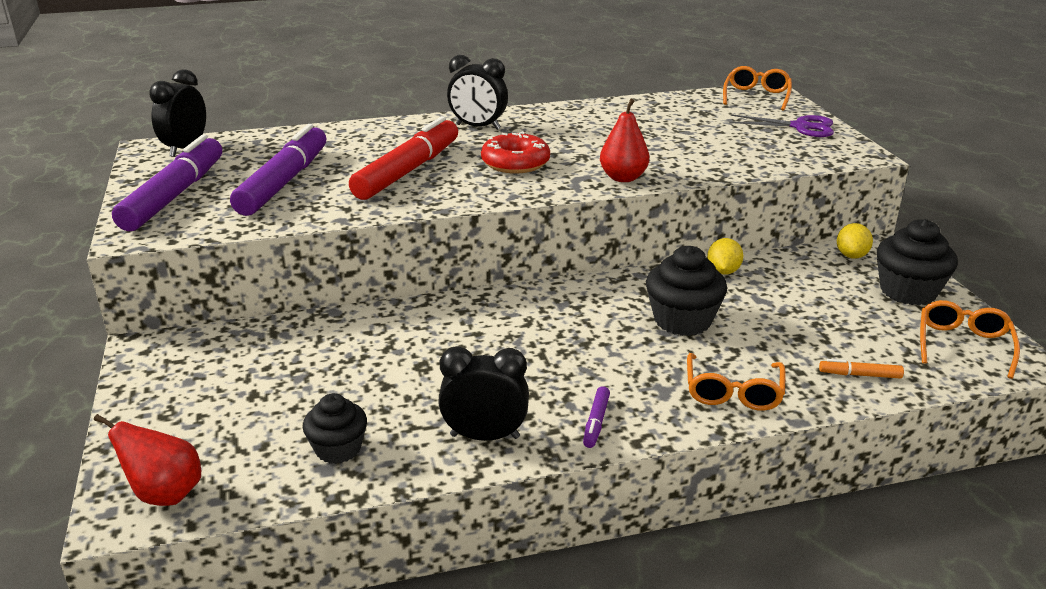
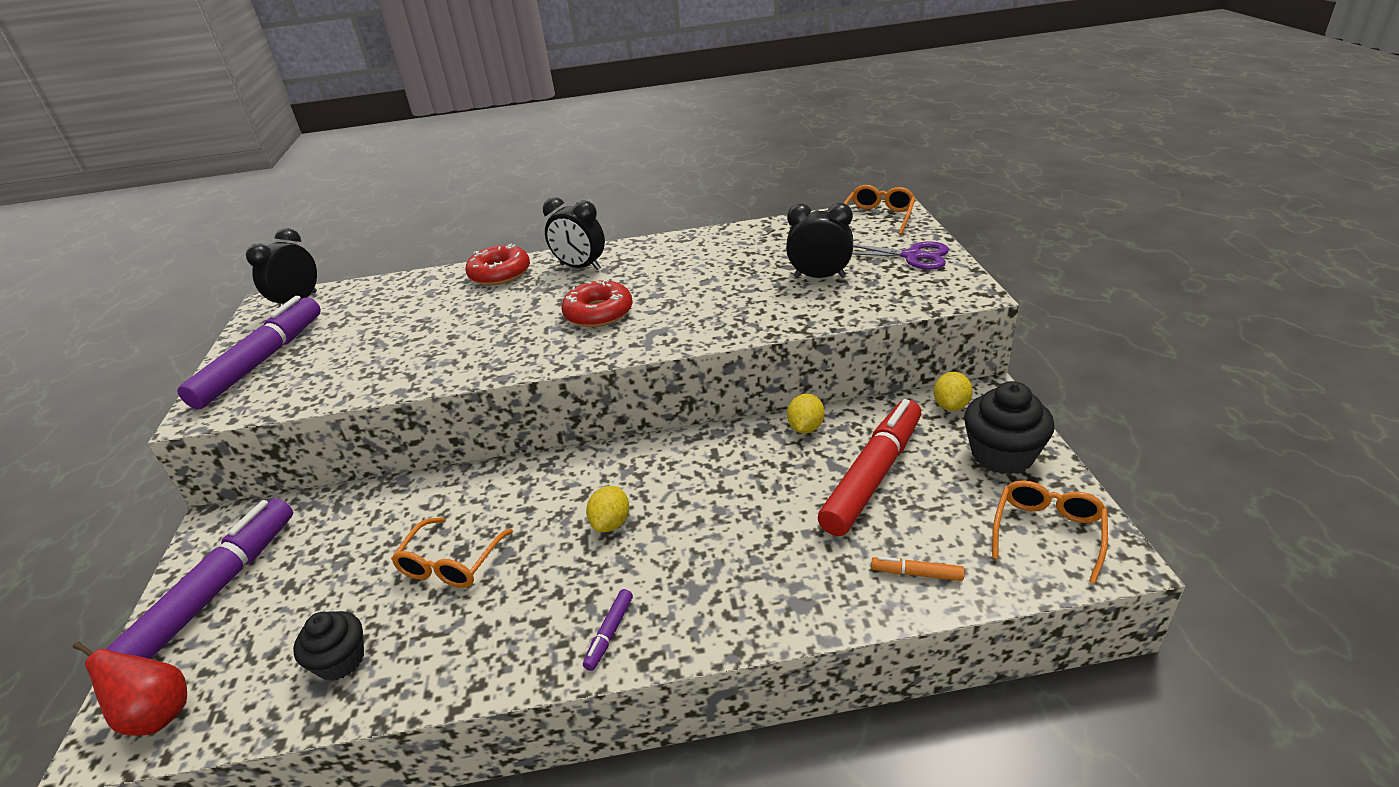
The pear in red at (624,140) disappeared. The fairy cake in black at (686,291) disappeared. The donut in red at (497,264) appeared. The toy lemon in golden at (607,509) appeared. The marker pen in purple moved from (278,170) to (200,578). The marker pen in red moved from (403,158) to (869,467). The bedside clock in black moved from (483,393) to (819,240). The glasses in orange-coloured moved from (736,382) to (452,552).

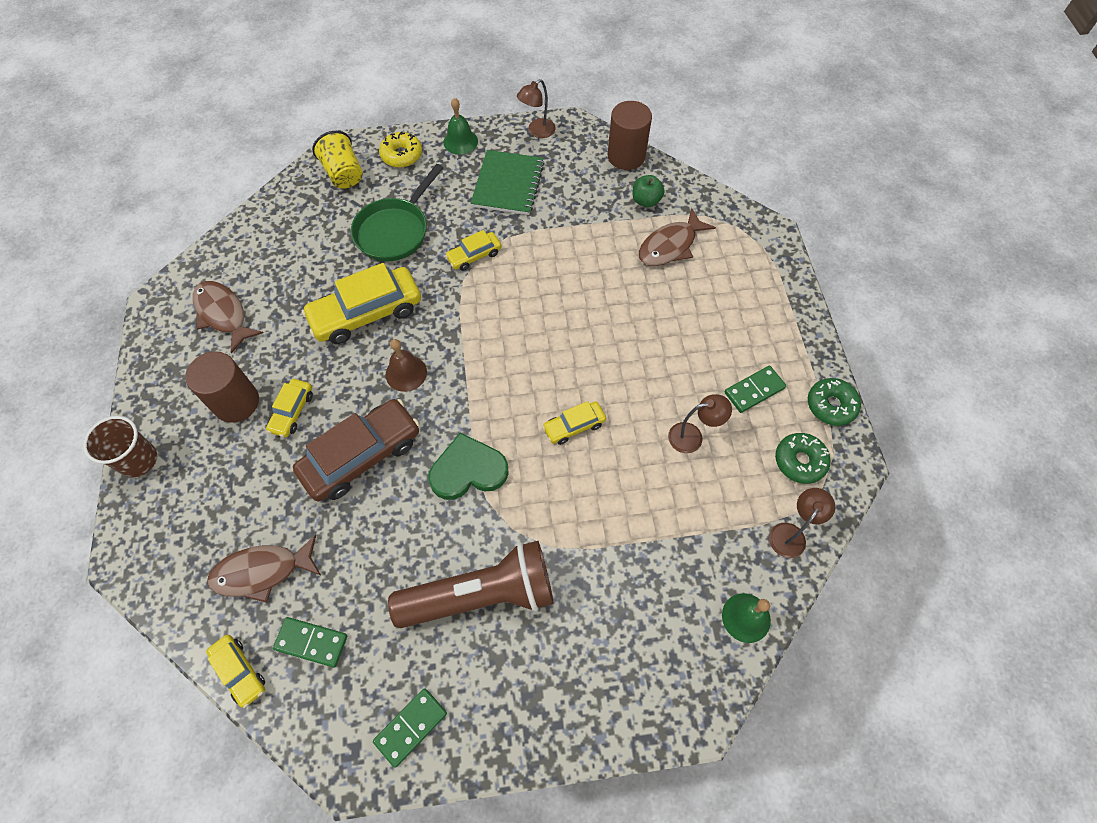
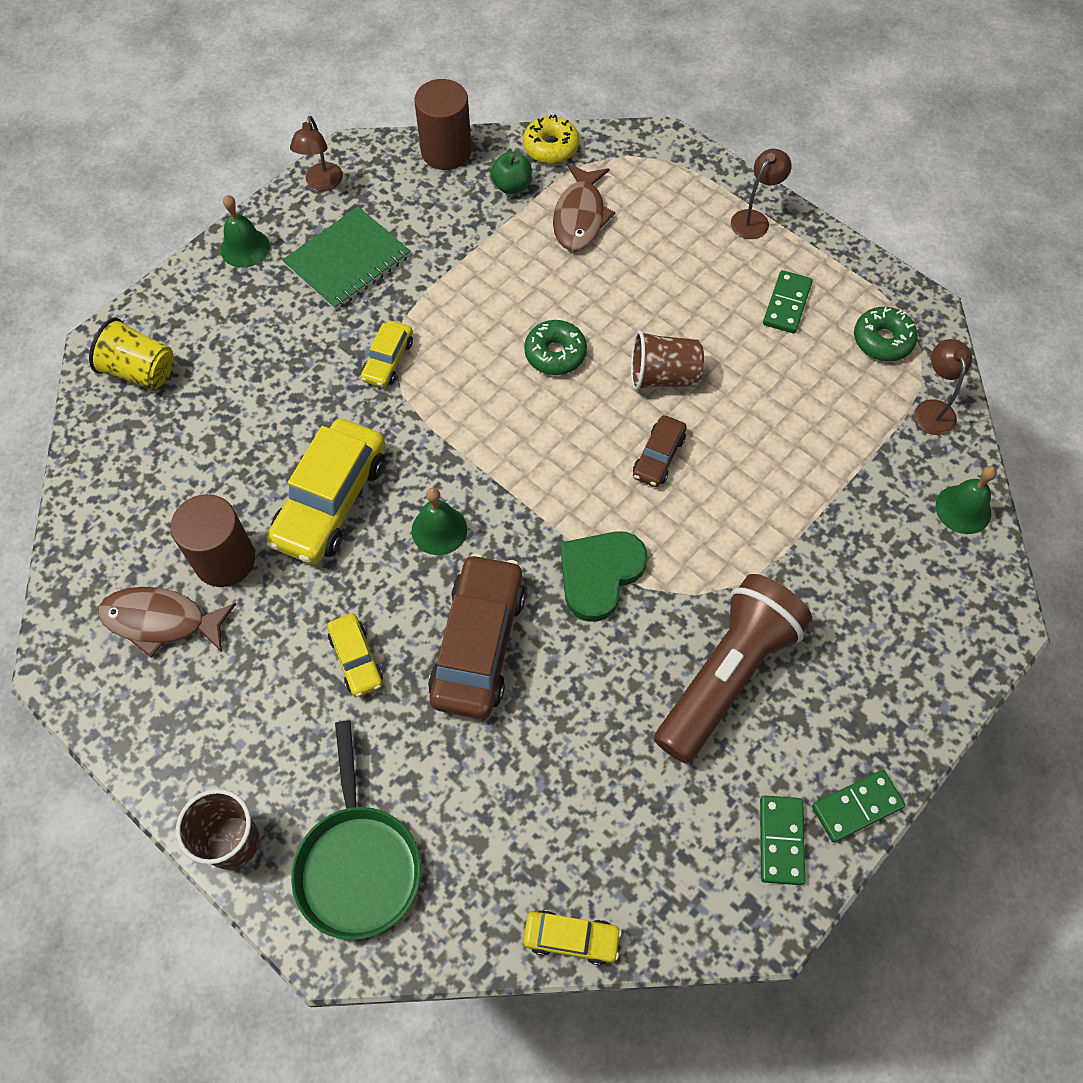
The fish in russet at (264,569) disappeared. The beaker in russet at (667,360) appeared. The cylinder shape in russet moved from (222,387) to (213,540). The domino piece in green moved from (310,642) to (858,806). The frying pan in green moved from (397,212) to (356,830). The donut in golden moved from (400,149) to (551,139). The desk lamp in russet moved from (700,423) to (761,194). The donut in green moved from (834,402) to (555,347). The school bell in russet at (406,365) became the school bell in green at (439,521). The toy car in golden at (574,423) became the toy car in russet at (660,451). The notepad in green at (507,182) turned 75 degrees clockwise.

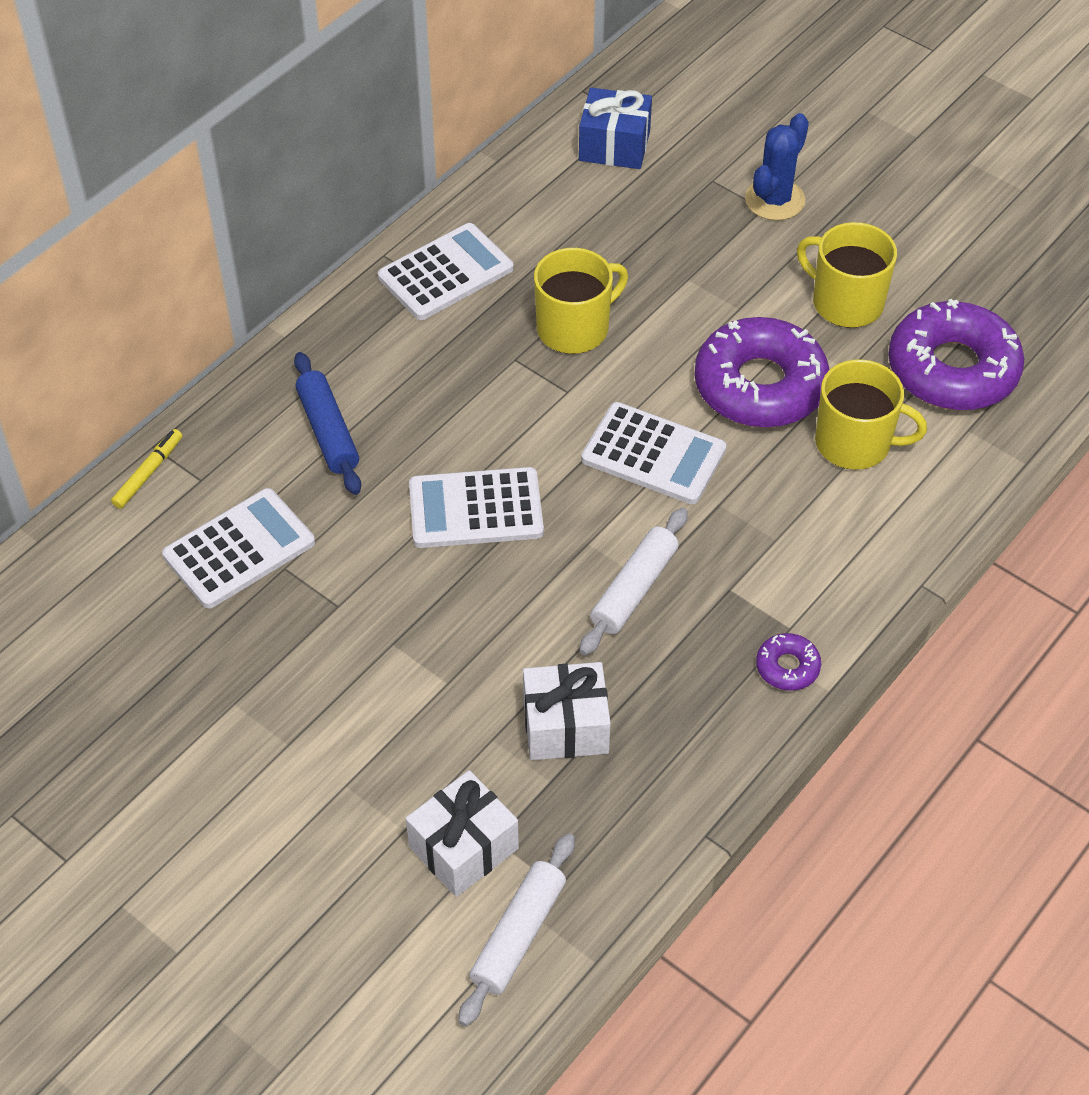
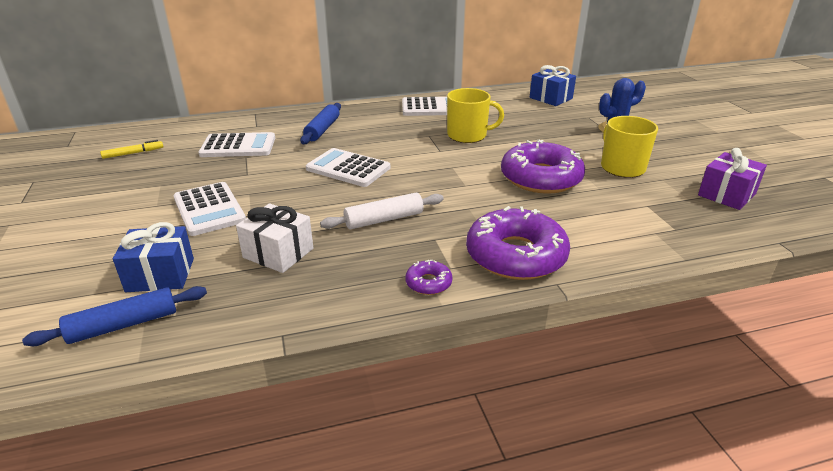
The tea mug in golden at (871,414) disappeared. The present in purple at (732,179) appeared. The marker pen in golden moved from (146,469) to (132,149). The pocket calculator in white moved from (654,453) to (210,209). The donut in purple moved from (956,354) to (518,243). The present in white at (462,833) became the present in royal blue at (153,257). The dough roller in white at (517,929) became the dough roller in royal blue at (114,316).

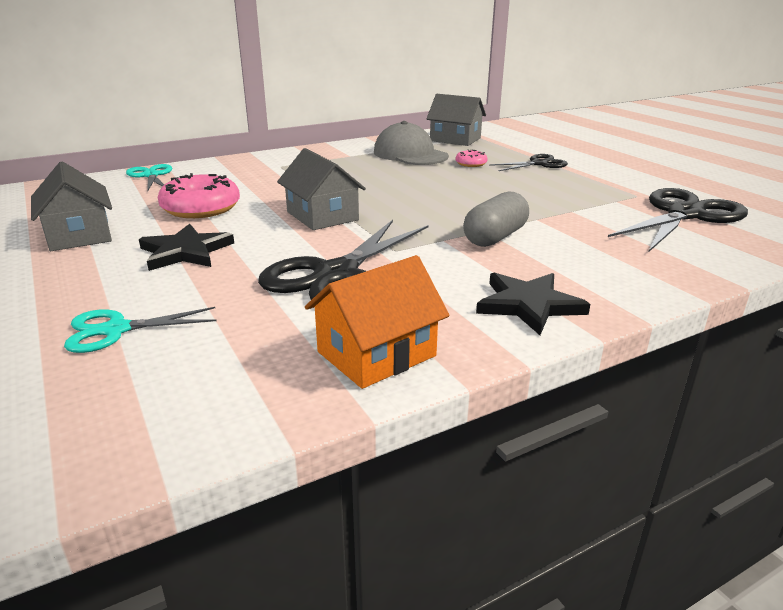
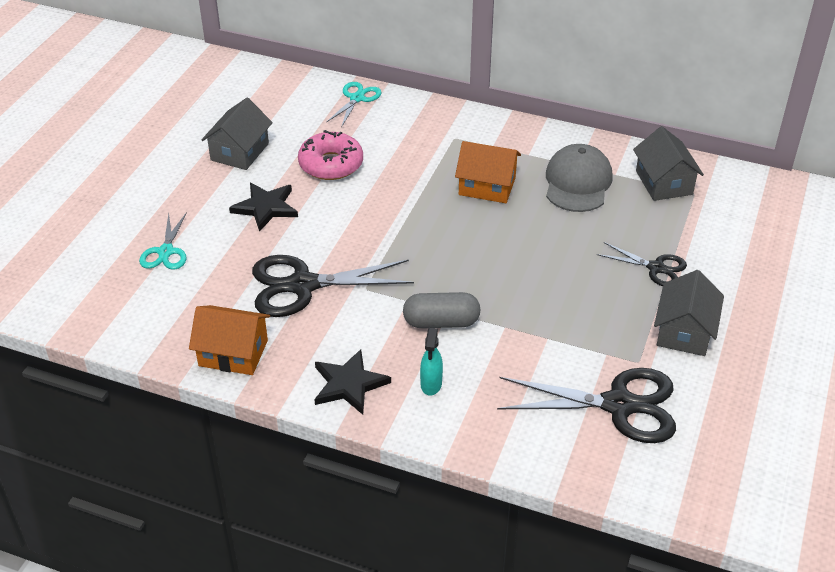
The donut in pink at (471,158) disappeared. The spray bottle in turquoise at (431,362) appeared. The house in orange-coloured at (488,172) appeared. The house in ash-grey moved from (321,189) to (689,313). The shears in turquoise at (140,330) turned 120 degrees counterclockwise.

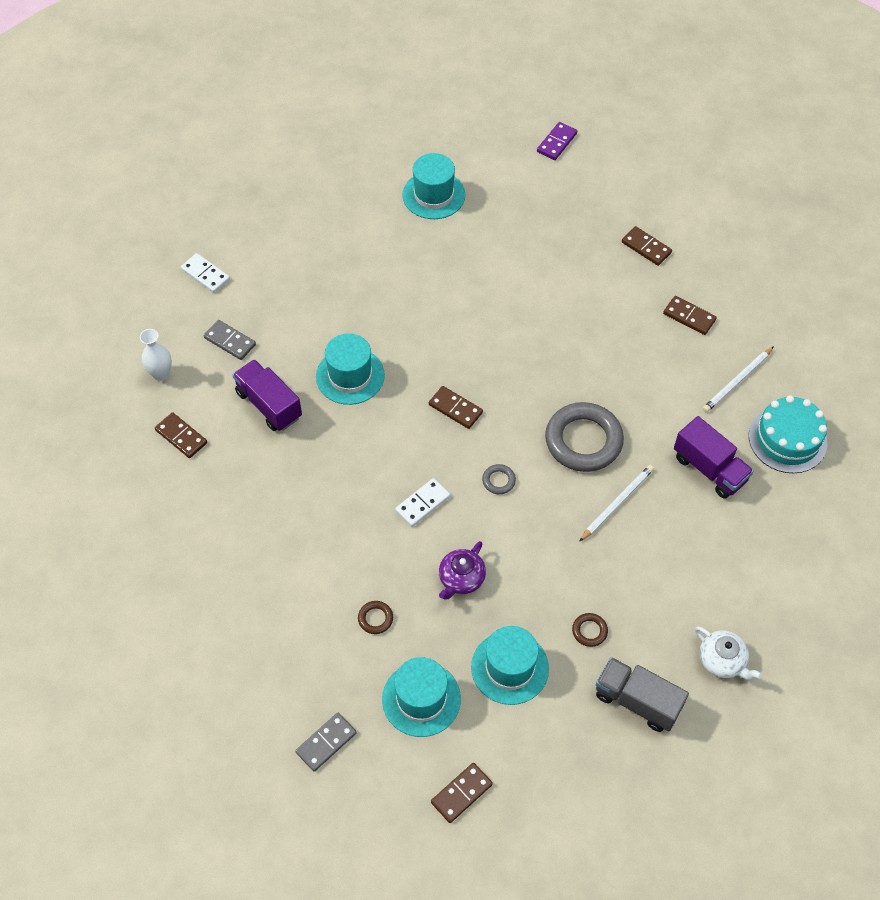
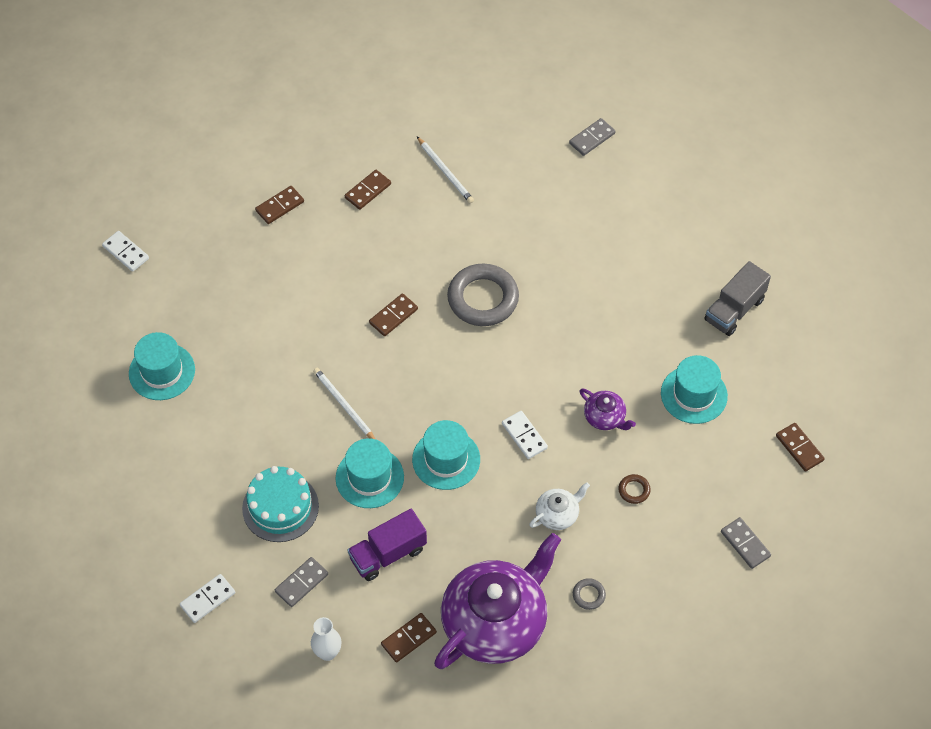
The torus in russet at (590,630) disappeared. The truck in purple at (714,457) disappeared. The tea pot in purple at (497,601) appeared. The domino piece in ash-grey at (592,137) appeared. The top hat in turquoise moved from (421,697) to (446,455). The domino piece in russet moved from (456,407) to (393,314). The torus in ash-grey moved from (499,479) to (589,594). The pencil in white moved from (616,503) to (344,403). The tea pot in white moved from (728,653) to (559,506). The cake in turquoise moved from (788,434) to (280,504). The domino piece in purple at (557,141) became the domino piece in white at (125,251).

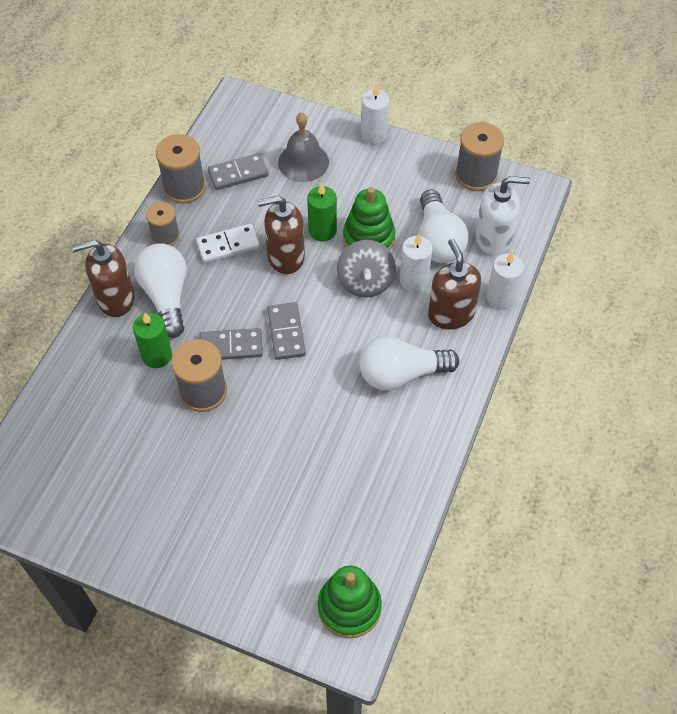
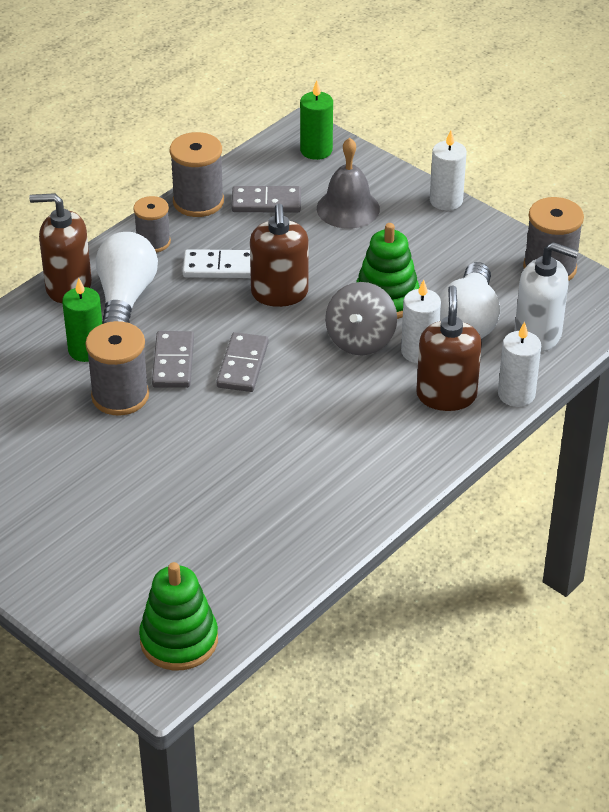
The bulb in white at (409,363) disappeared. The wax candle in green moved from (322,212) to (316,120). The domino piece in ash-grey at (231,344) turned 75 degrees clockwise. The soap pump in russet at (281,235) turned 105 degrees counterclockwise.

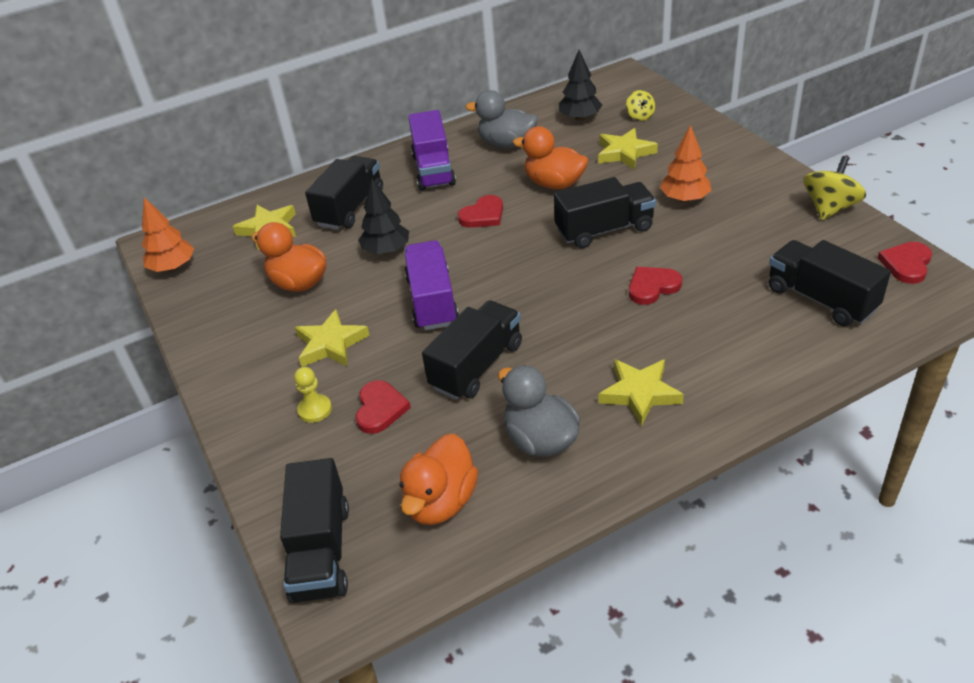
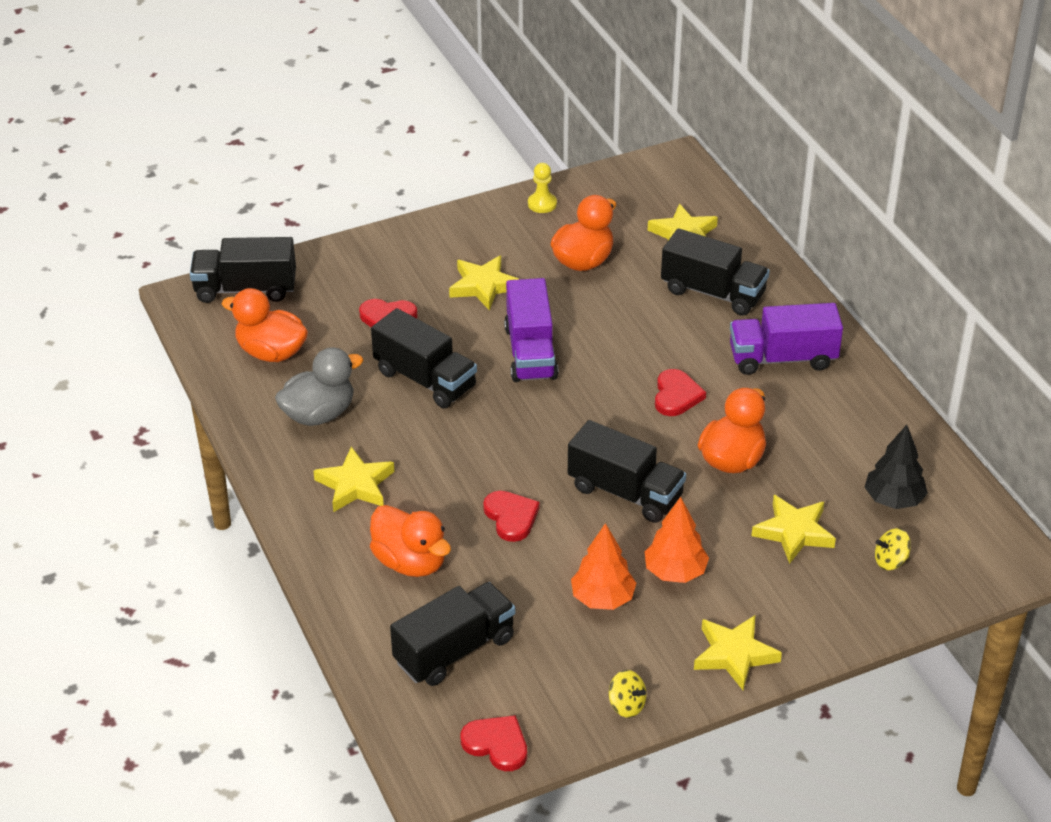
The toy tree in black at (383,216) disappeared. The rubber duck in ash-grey at (501,119) disappeared. The rubber duck in orange-coloured at (410,541) appeared. The star in golden at (738,652) appeared. The toy tree in orange-coloured moved from (168,234) to (603,566). The chess pawn in golden moved from (313,395) to (542,188). The truck in purple at (432,285) turned 90 degrees clockwise. The heart shape in red at (480,211) turned 135 degrees counterclockwise. The truck in black at (605,212) turned 45 degrees counterclockwise. The whirligig in golden at (834,188) changed to 0.58 times the size.

